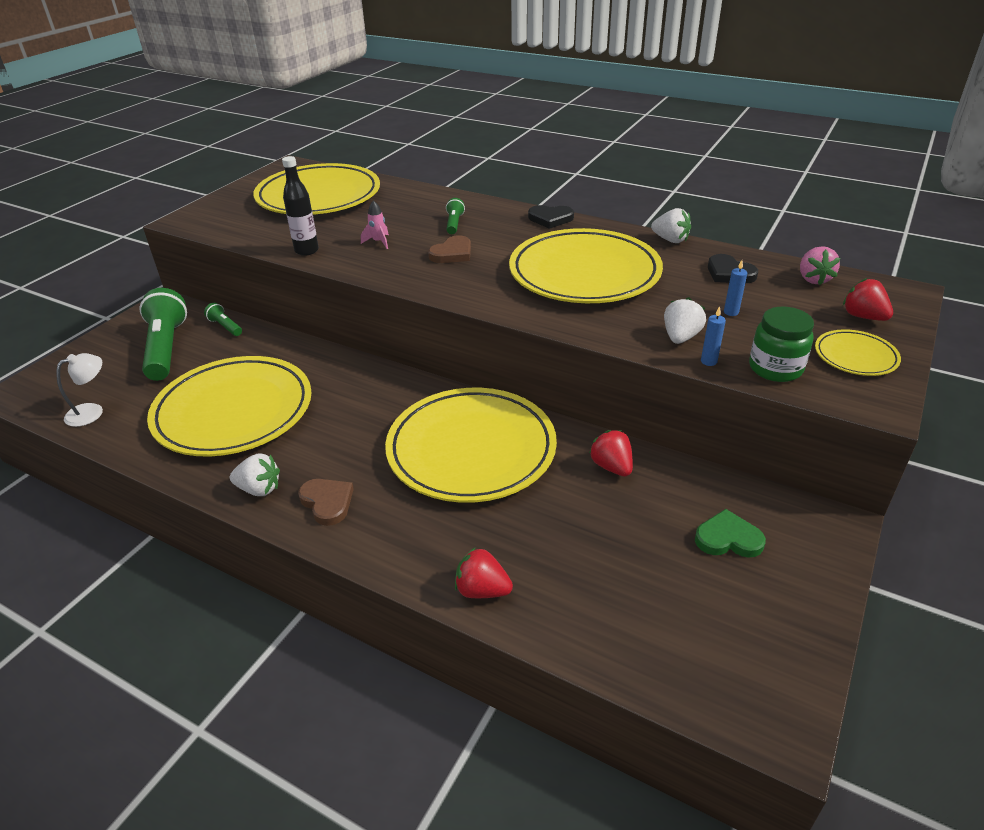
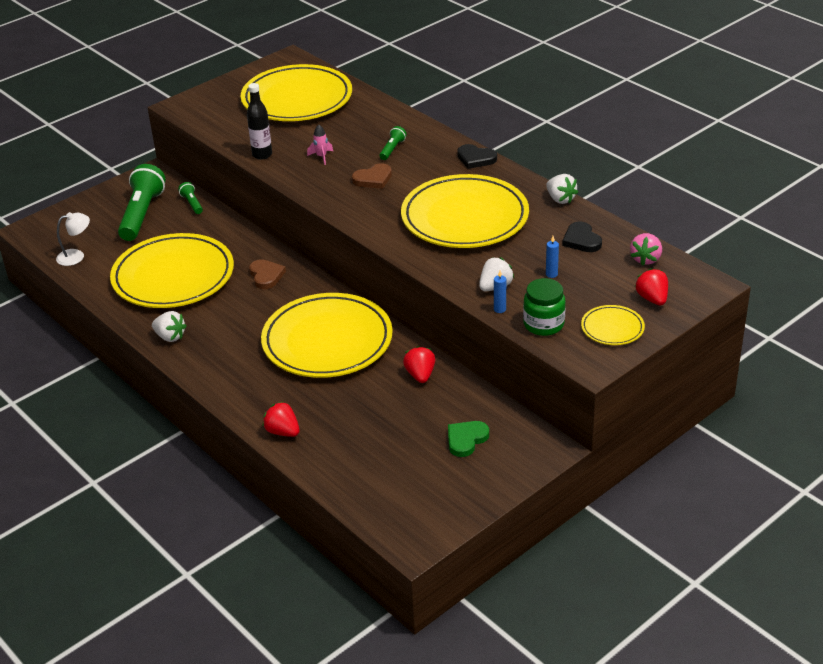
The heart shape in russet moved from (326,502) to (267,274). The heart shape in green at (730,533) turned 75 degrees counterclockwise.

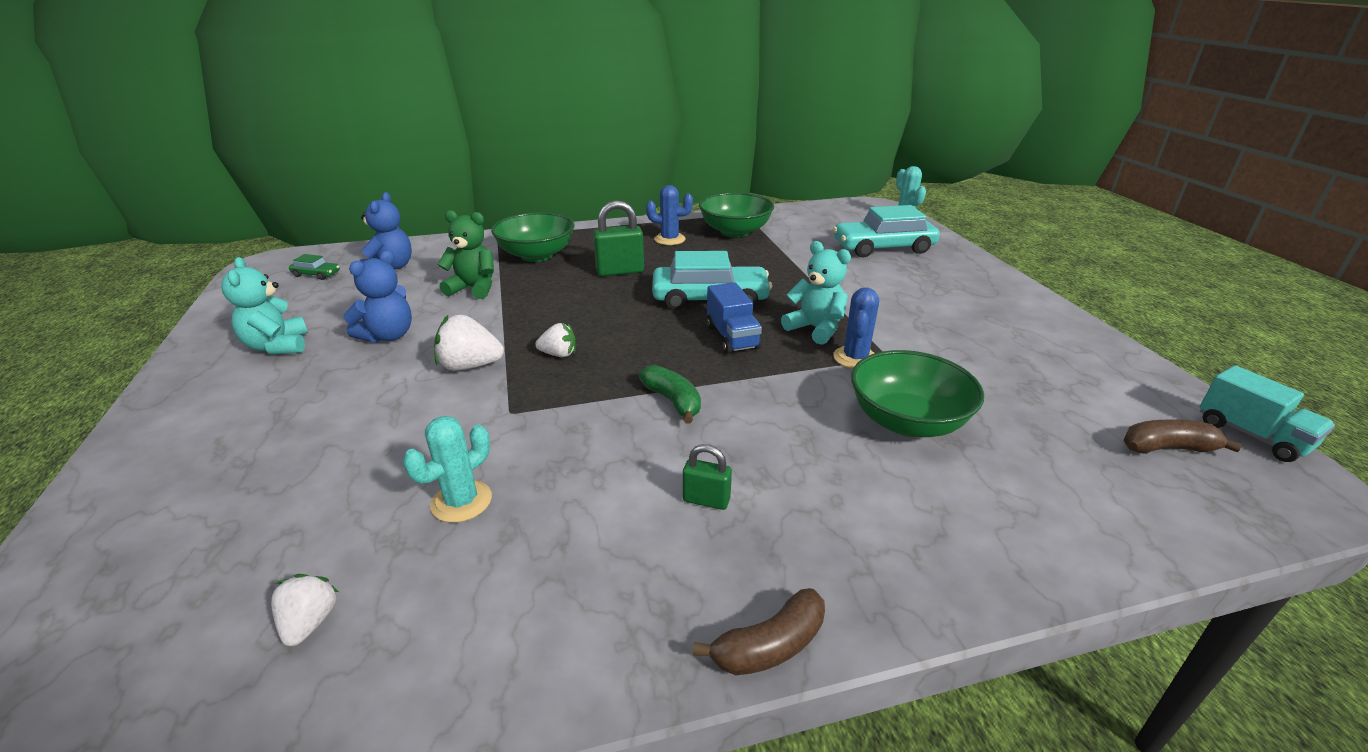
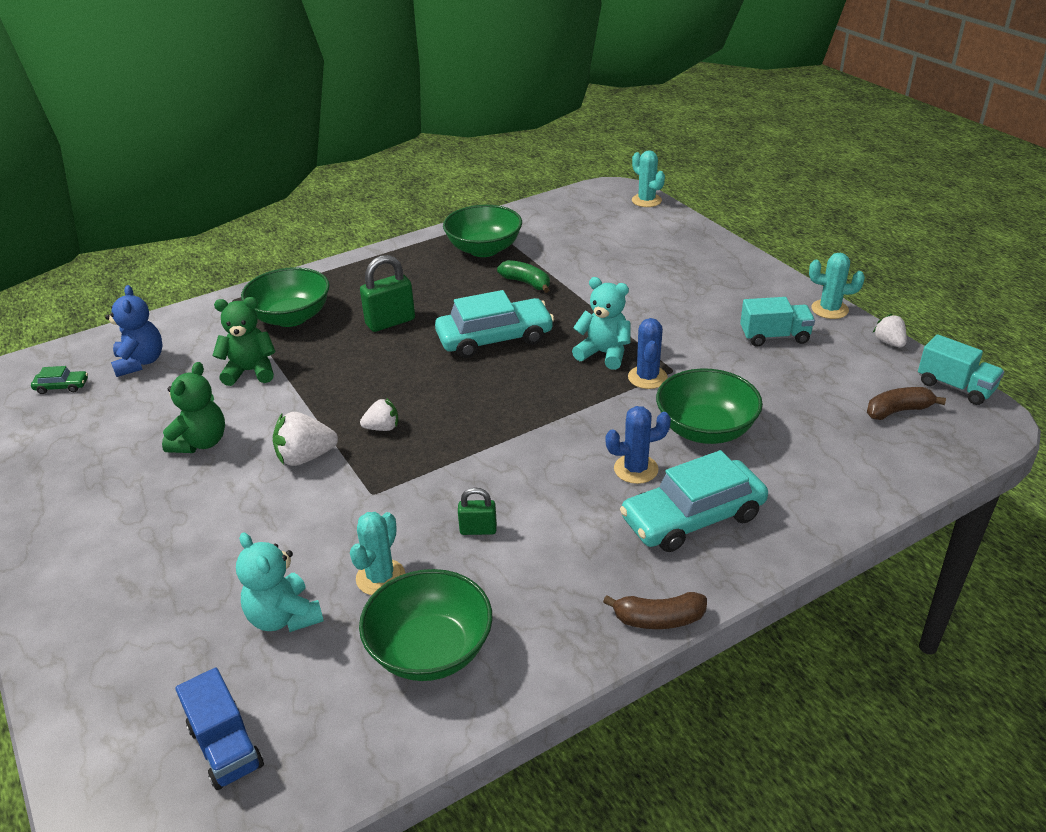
The serving bowl in green at (425,625) appeared. The truck in turquoise at (777,322) appeared. The saguaro cactus in turquoise at (837,286) appeared. The teddy in turquoise moved from (264,305) to (280,582). The berry in white moved from (305,610) to (890,330). The toy banana in green moved from (670,394) to (523,276). The saguaro cactus in royal blue moved from (669,215) to (638,445). The lock in green moved from (707,477) to (477,511). The truck in royal blue moved from (734,318) to (219,728). The toy car in turquoise moved from (886,231) to (694,501). The teddy in royal blue at (377,296) became the teddy in green at (193,407). The toy banana in russet at (759,631) turned 45 degrees clockwise.

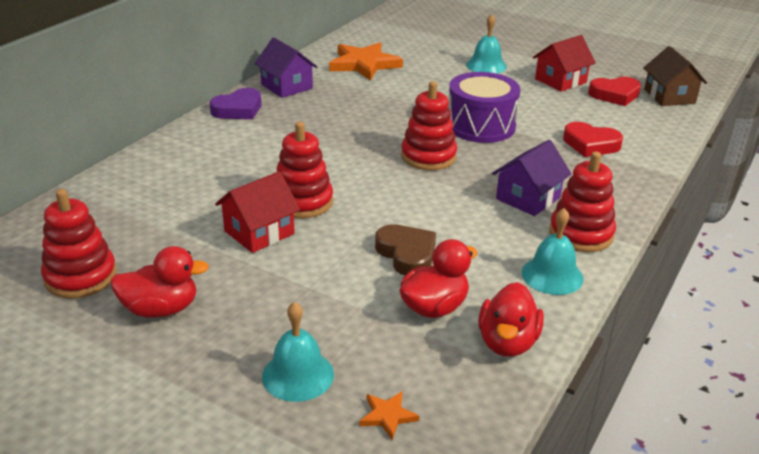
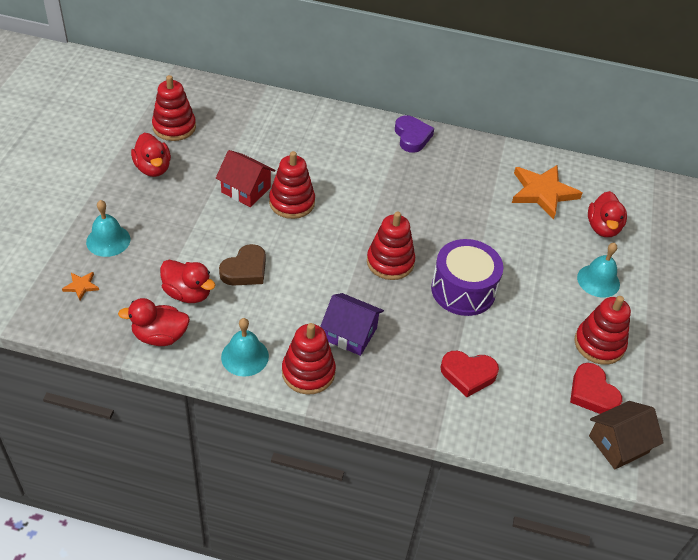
The house in purple at (286,68) disappeared. The rubber duck in red at (607,214) appeared. The house in red at (564,63) was replaced by the stacking toy in red at (602,330). The heart shape in purple at (235,103) turned 135 degrees counterclockwise. The heart shape in red at (593,139) turned 90 degrees counterclockwise.

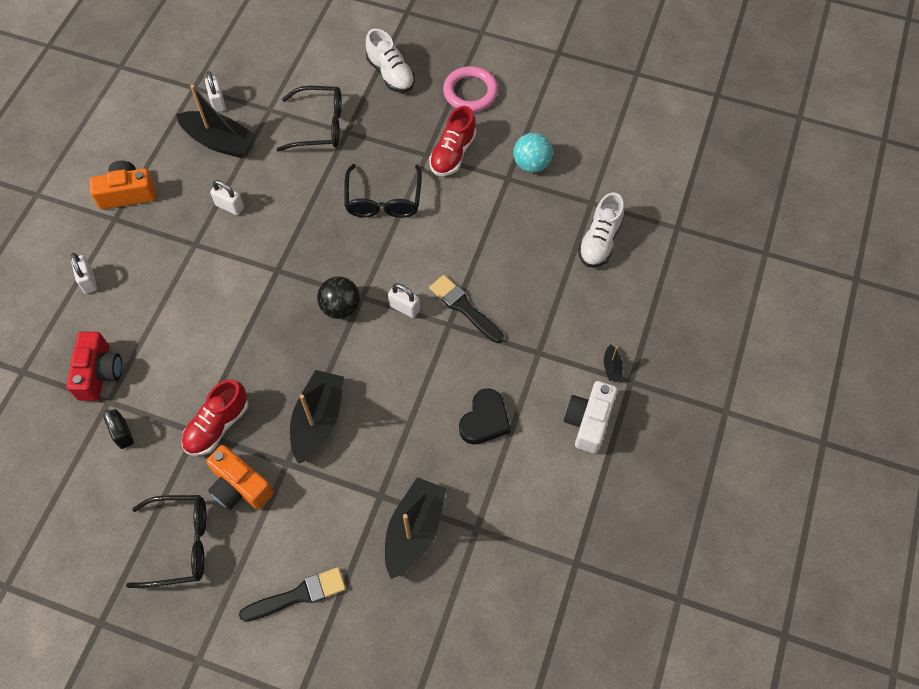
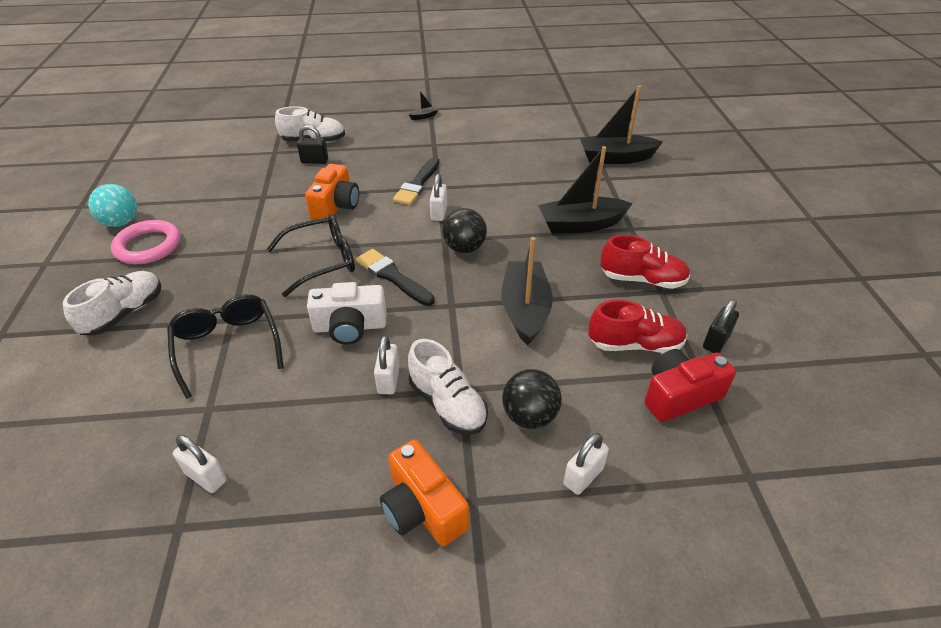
The glasses in black at (166,541) disappeared. The heart shape in black at (485,417) disappeared. The lock in black at (312,144) appeared. The lace-up shoe in white at (448,387) appeared. The sphere in black at (532,399) appeared. The boat in black moved from (216,121) to (527,291). The photo camera in orange-coloured moved from (240,477) to (332,192). The brush in black moved from (292,594) to (395,277). The lace-up shoe in red moved from (452,141) to (637,326). The sphere in turquoise moved from (533,153) to (112,205). The photo camera in white moved from (590,417) to (346,313). The lock in white at (215,91) turned 75 degrees clockwise.

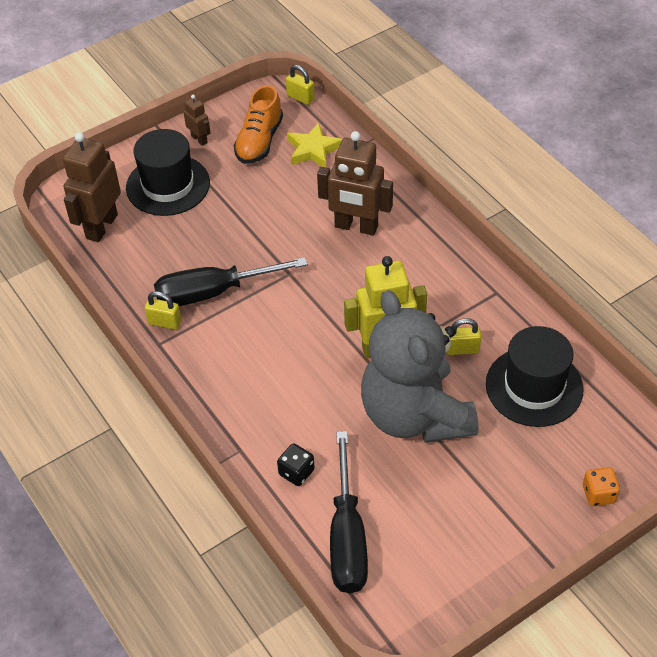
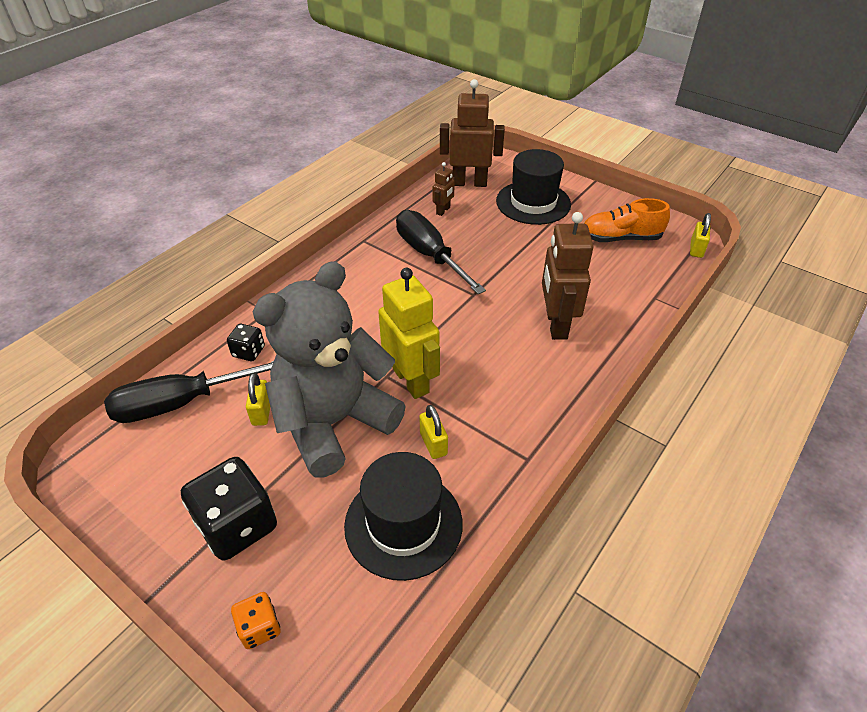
The star in golden at (314,145) disappeared. The die in black at (229,509) appeared. The lock in golden moved from (163,310) to (258,399). The robot in russet moved from (197,120) to (444,189).

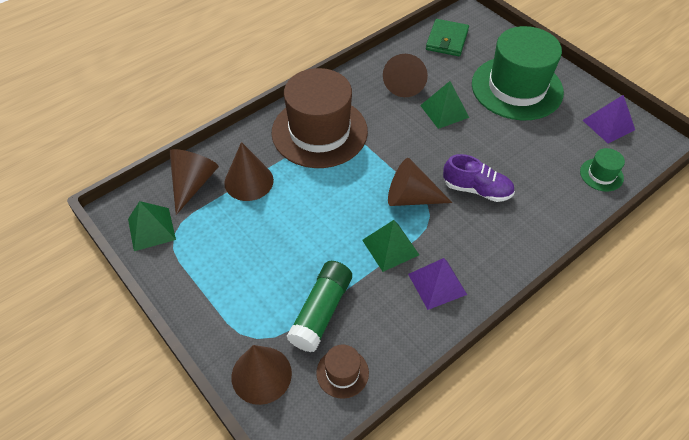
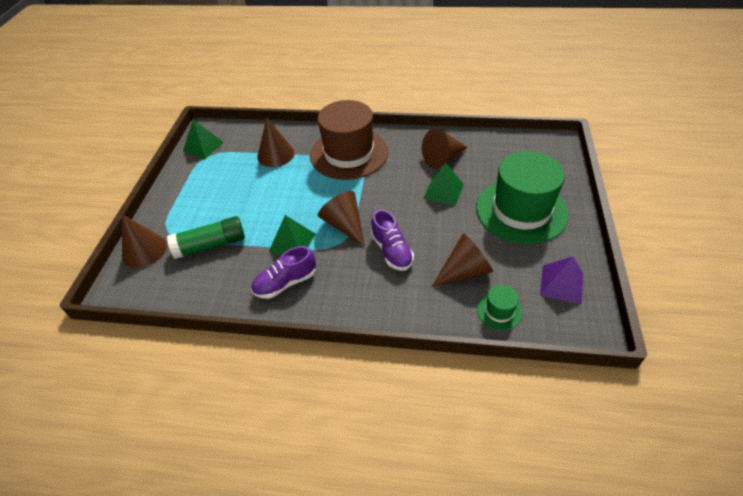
The top hat in russet at (342,372) disappeared. The wallet in green at (447,37) disappeared. The solid cone in russet moved from (194,182) to (462,260). The pyramid in purple at (437,284) was replaced by the lace-up shoe in purple at (283,272).

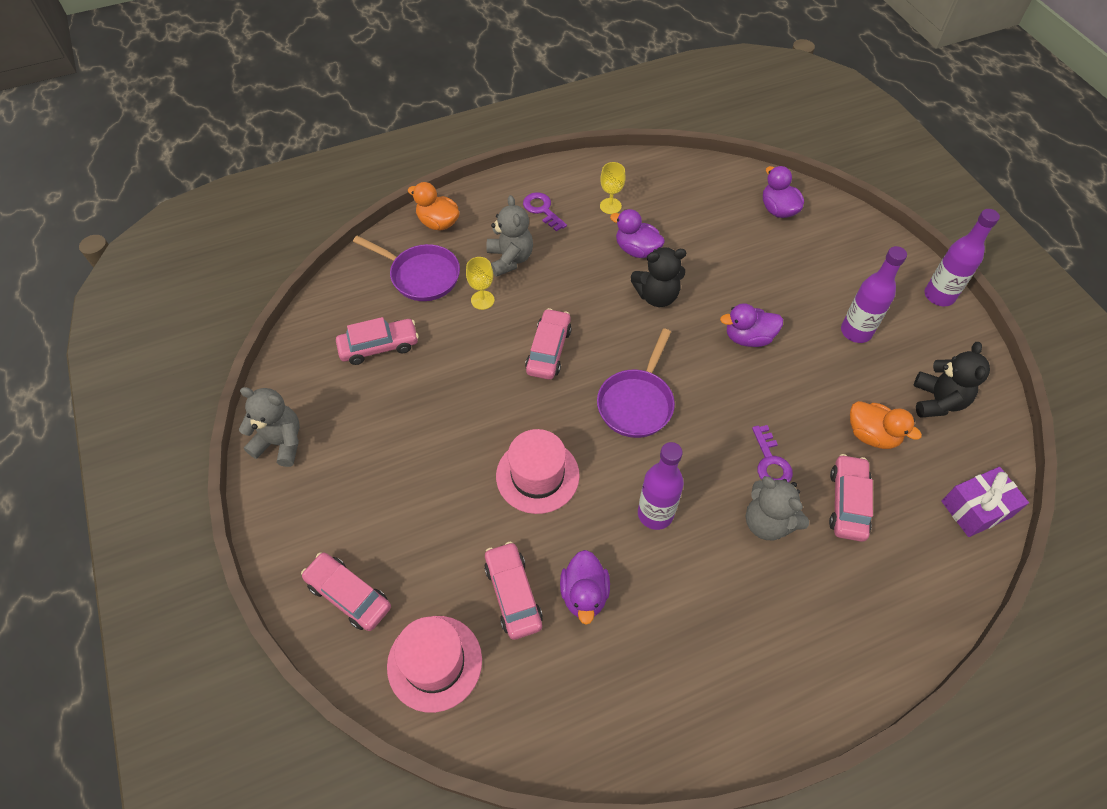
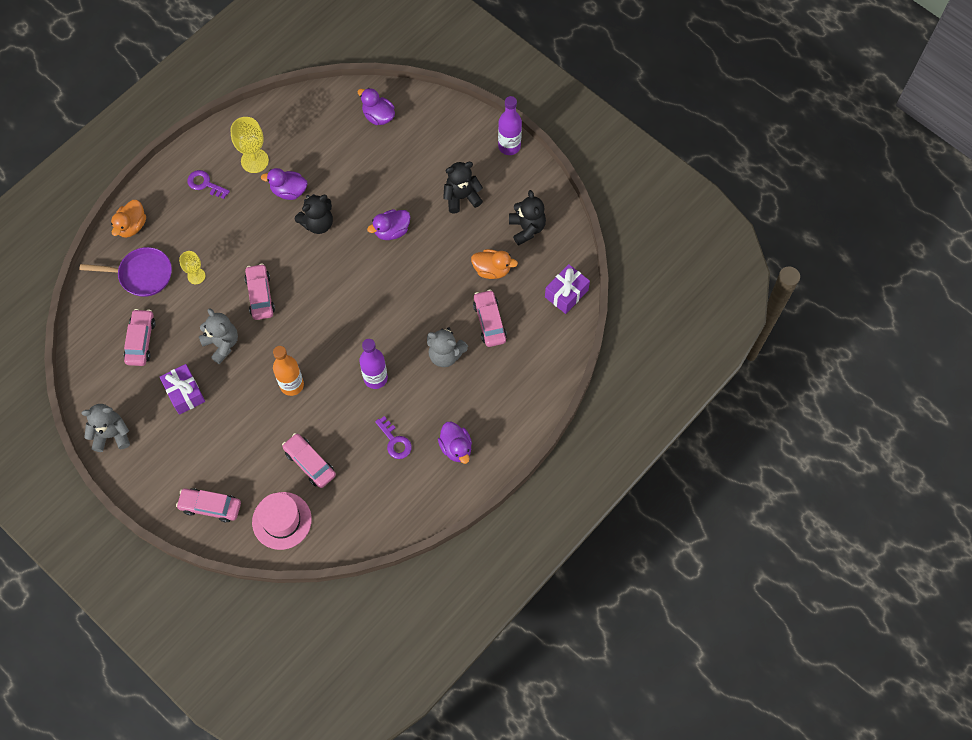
The frying pan in purple at (636,383) disappeared. The present in purple at (182,389) appeared. The teddy in ash-grey moved from (509,236) to (218,336). The rubber duck in purple moved from (585,587) to (455,443). The latchkey in purple moved from (772,453) to (393,437). The top hat in pink at (538,471) was replaced by the bottle in orange-coloured at (288,371). The bottle in purple at (874,294) was replaced by the teddy in black at (463,187). The toy car in pink at (377,341) turned 45 degrees counterclockwise. The rubber duck in orange-coloured at (434,206) turned 75 degrees counterclockwise. The wine glass in golden at (613,188) changed to 1.60 times the size.

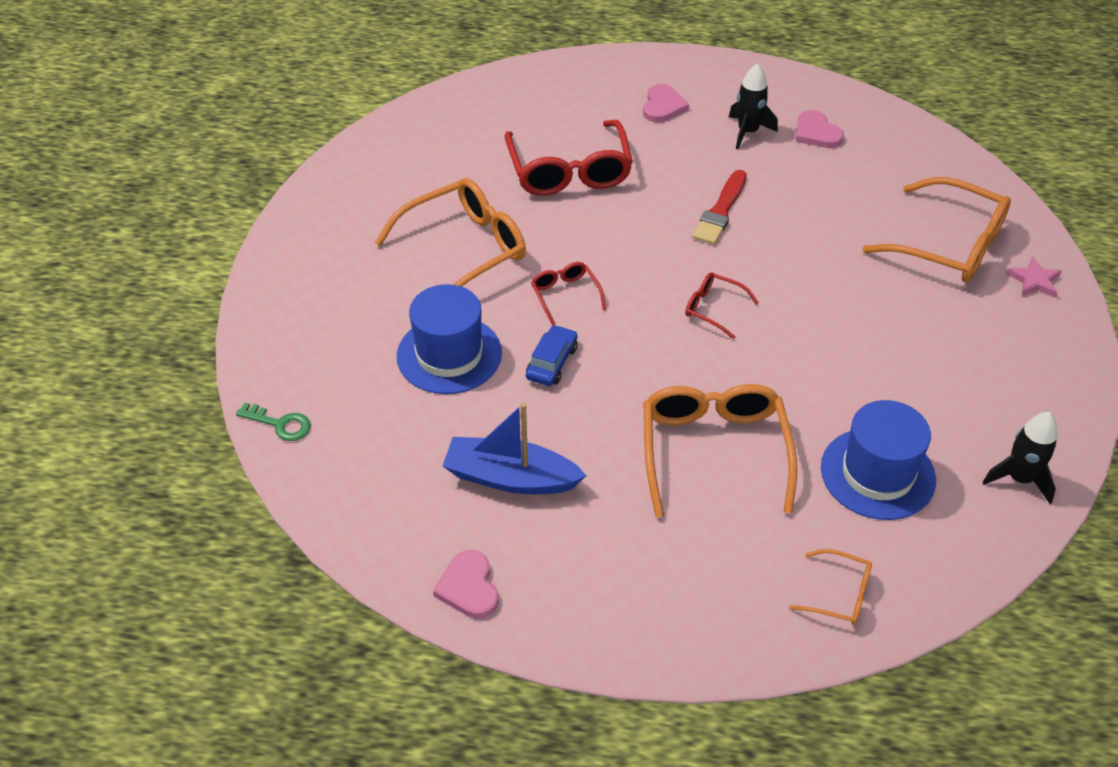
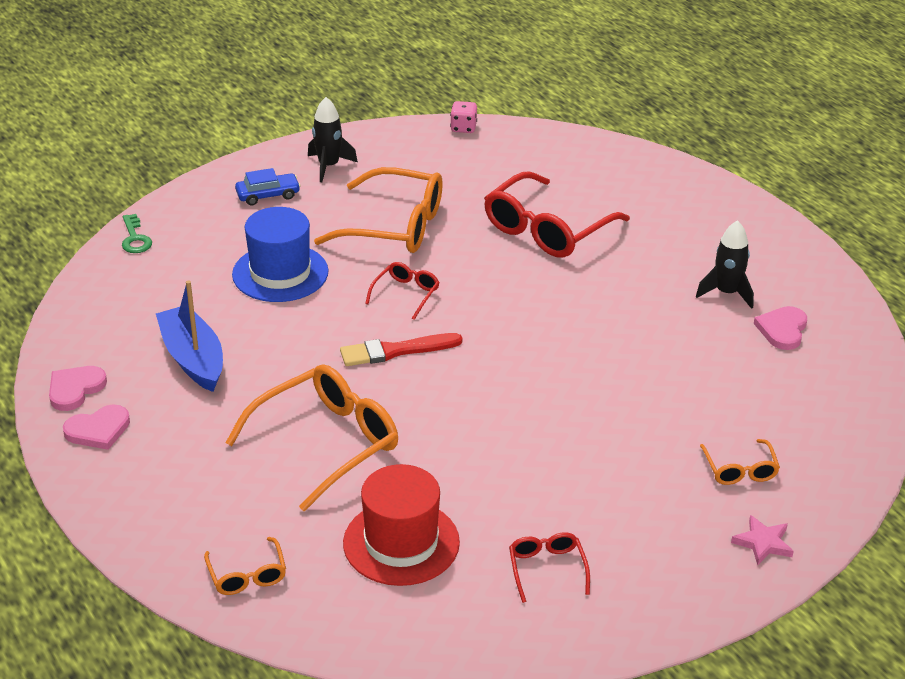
The die in pink at (463,117) appeared. The toy car in royal blue moved from (552,355) to (268,186). The heart shape in pink moved from (666,103) to (96,427). The glasses in red moved from (722,305) to (549,568). The brush in red moved from (719,207) to (401,349). The spaceship in black moved from (1020,458) to (333,139). The top hat in royal blue at (878,460) became the top hat in red at (401,525). The glasses in orange-coloured at (936,229) changed to 0.49 times the size.

